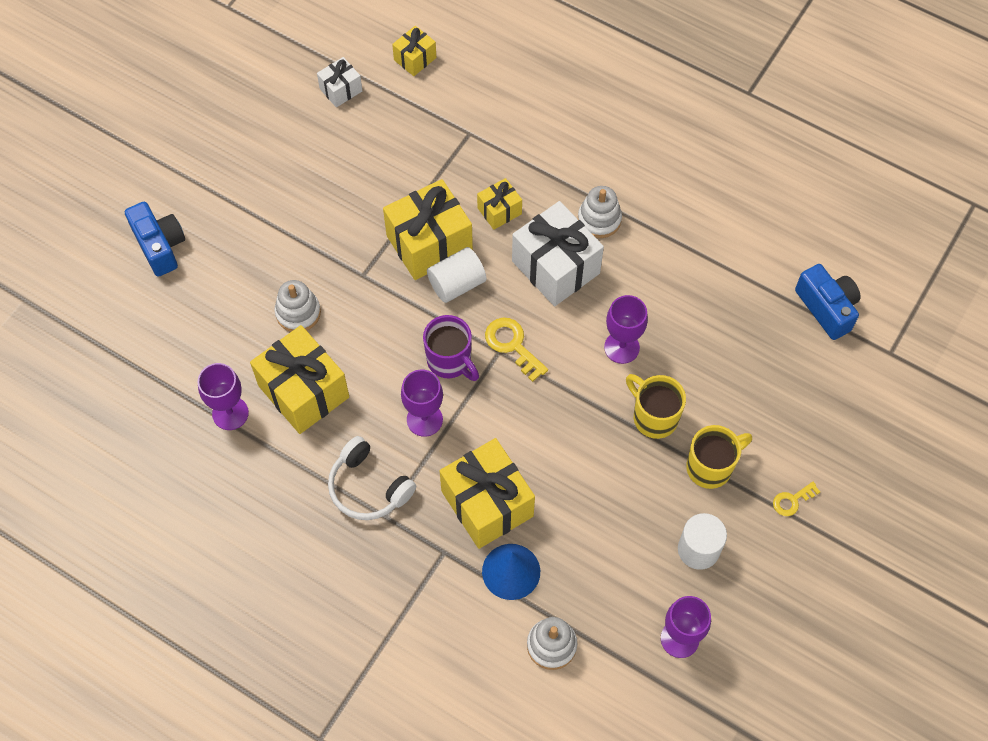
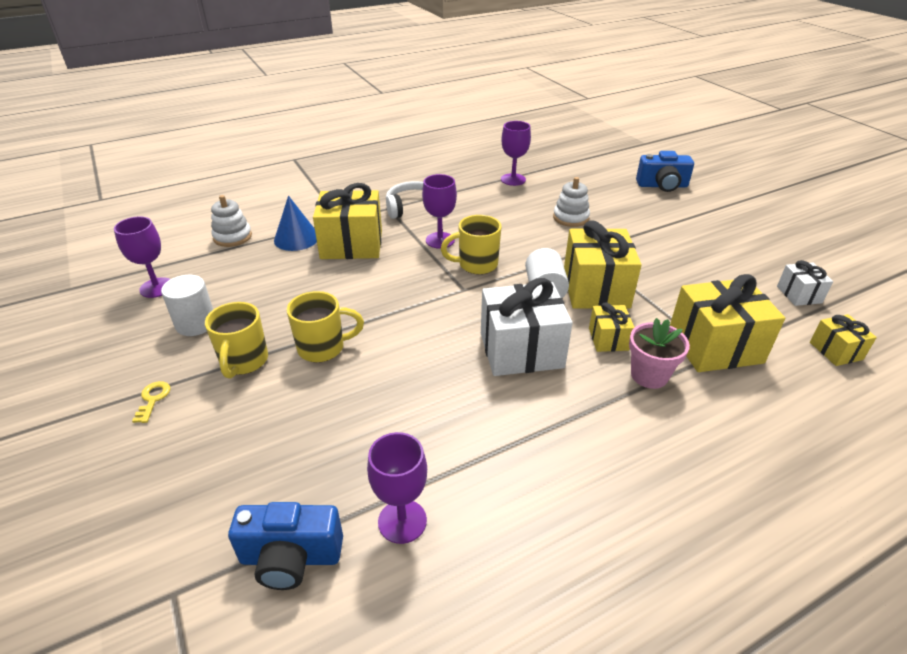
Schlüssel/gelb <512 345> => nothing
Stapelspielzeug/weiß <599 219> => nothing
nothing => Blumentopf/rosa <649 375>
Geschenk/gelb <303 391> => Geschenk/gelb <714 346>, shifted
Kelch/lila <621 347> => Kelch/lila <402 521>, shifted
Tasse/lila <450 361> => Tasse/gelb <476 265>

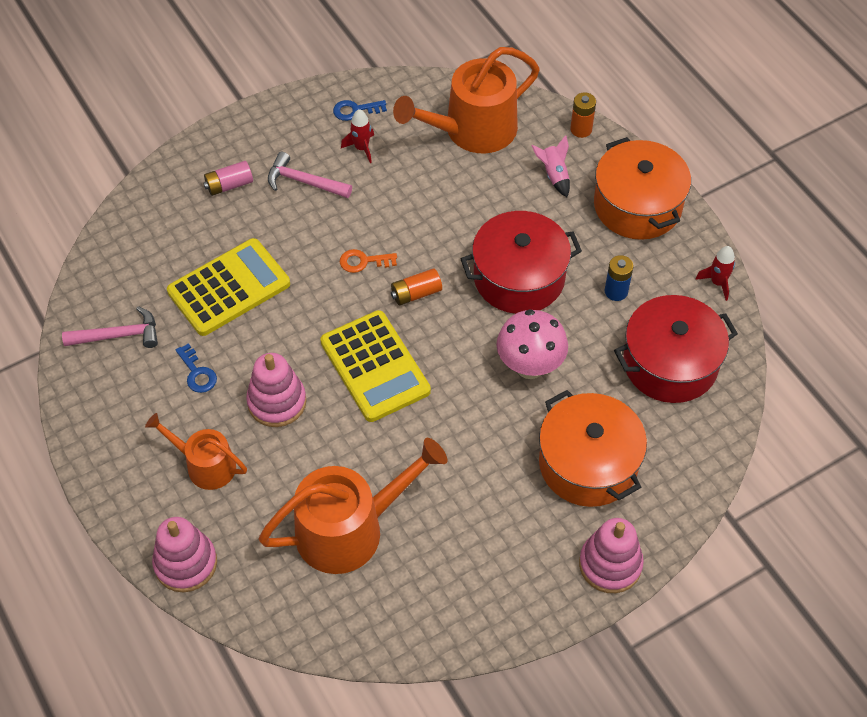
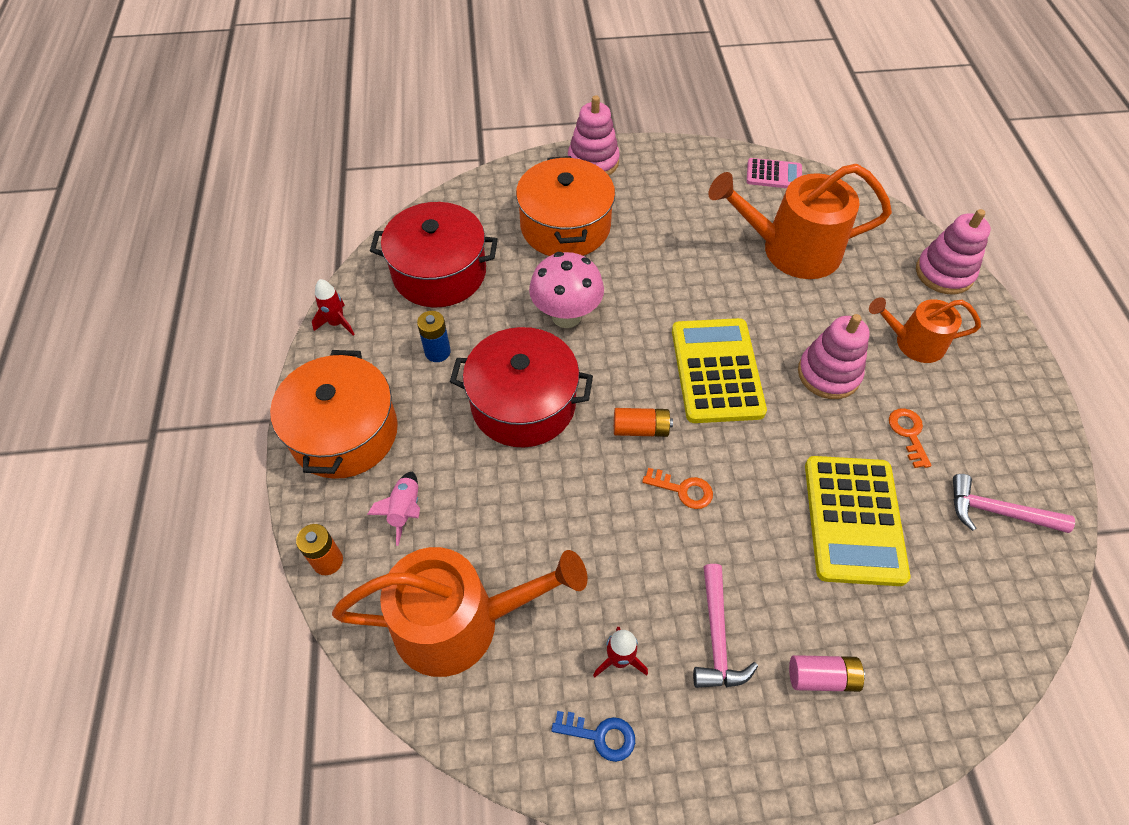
nothing => Taschenrechner/rosa <773 175>
Schlüssel/blau <197 373> => Schlüssel/orange <908 433>
Gießkanne/orange <205 465> => Gießkanne/orange <913 342>, 135 degrees clockwise
Taschenrechner/gelb <229 288> => Taschenrechner/gelb <853 520>, 75 degrees counterclockwise
Hammer/rosa <304 182> => Hammer/rosa <717 637>, 45 degrees clockwise

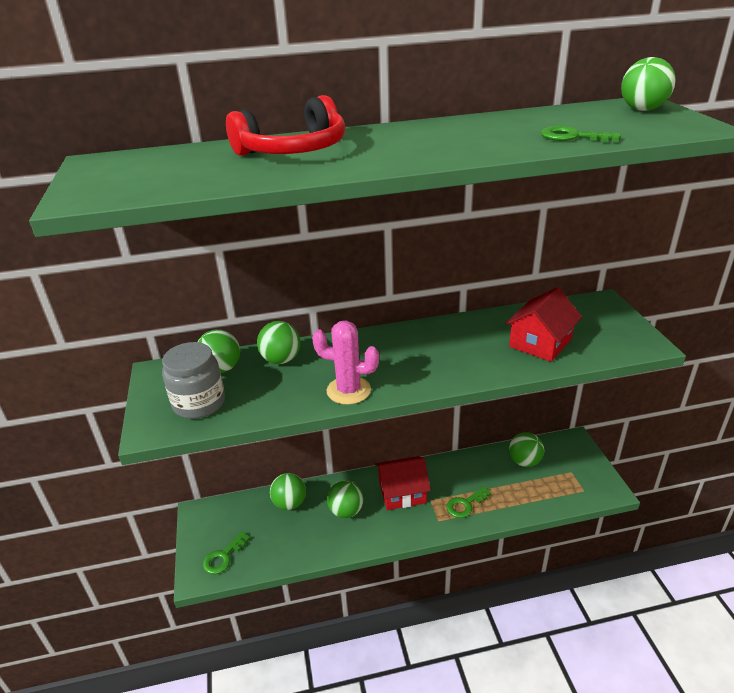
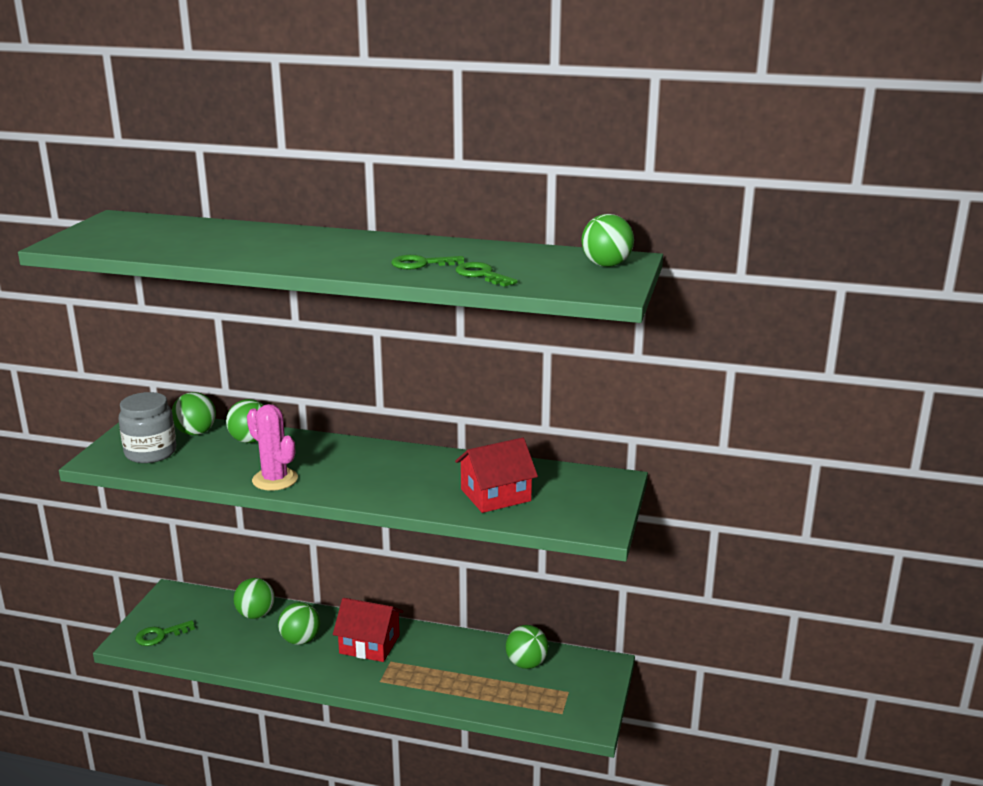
Kopfhörer/rot <294 150> => nothing
Schlüssel/grün <465 505> => Schlüssel/grün <421 264>, shifted

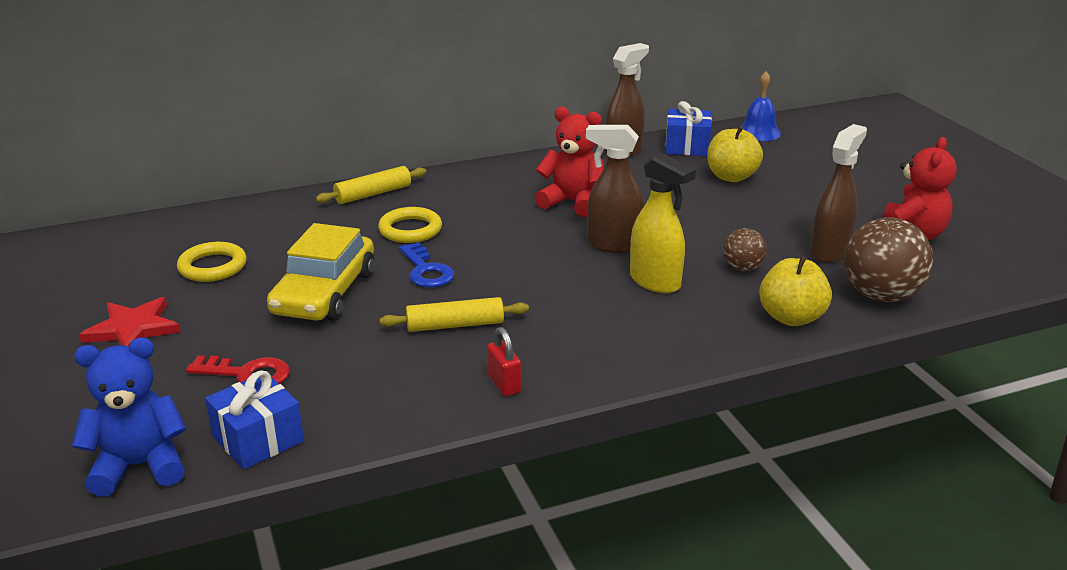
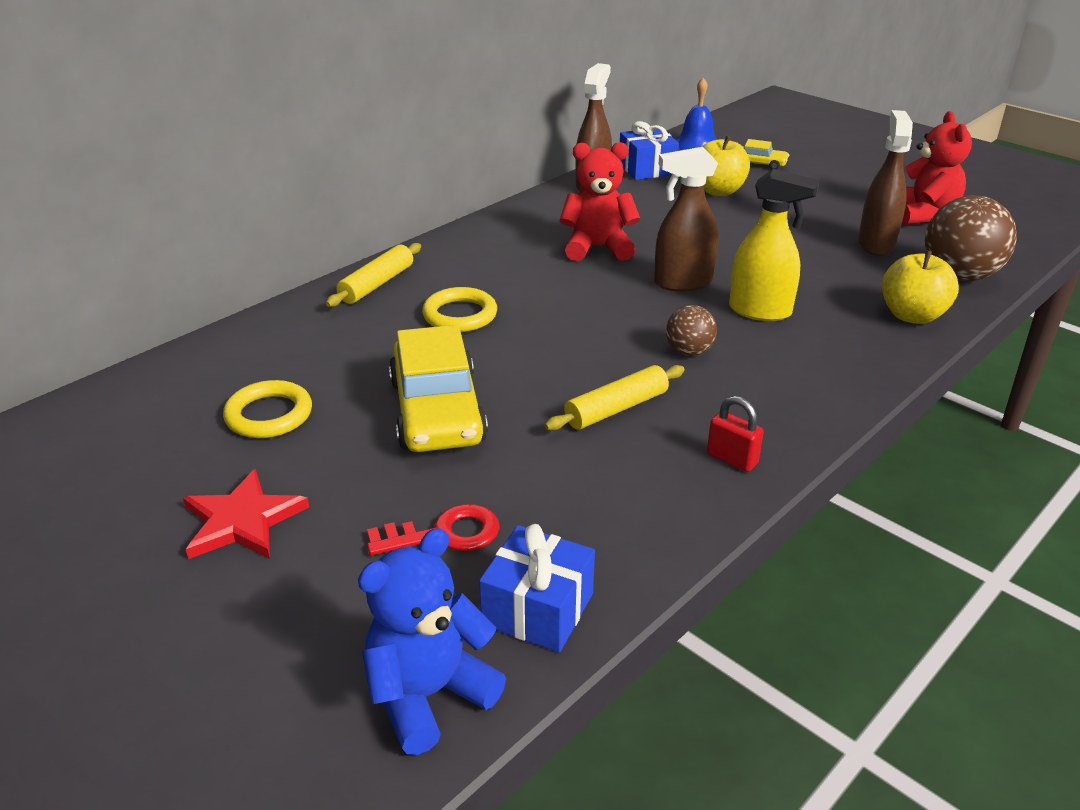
Schlüssel/blau <426 271> => nothing
nothing => Auto/gelb <759 164>
Ball/braun <742 268> => Ball/braun <689 351>, shifted

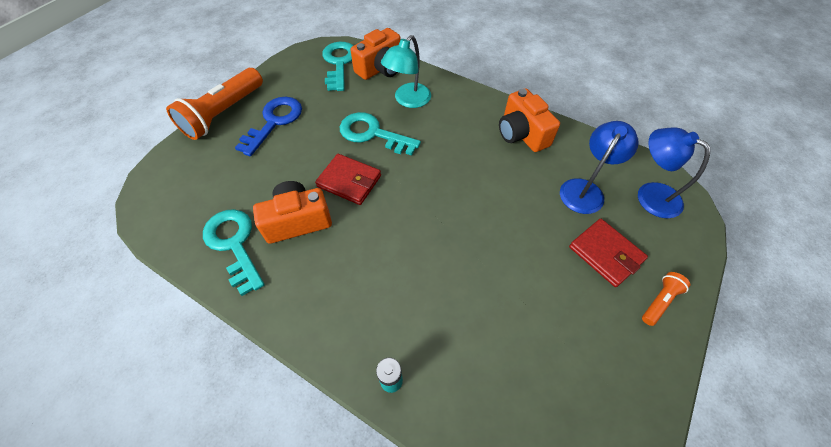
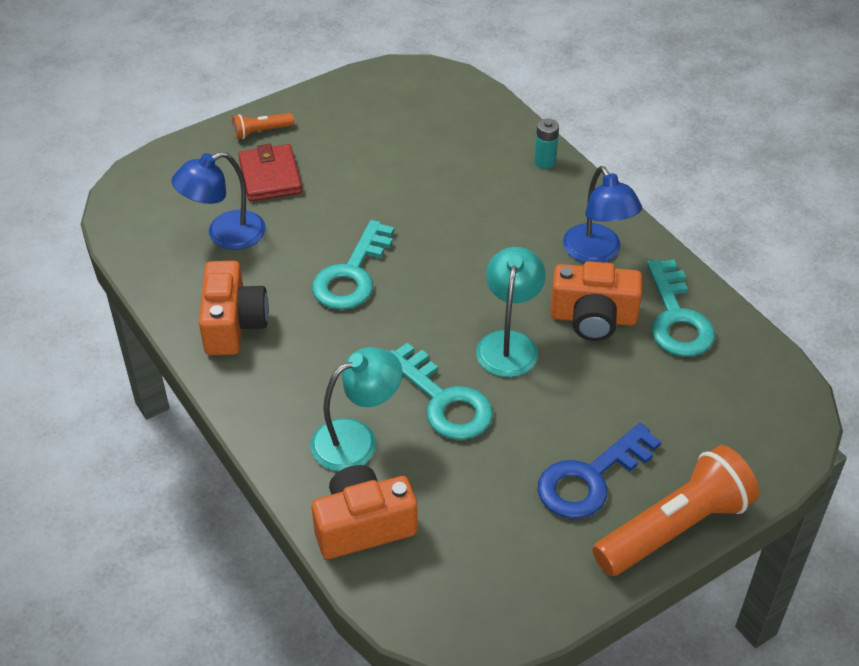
Schlüssel/türkis <339 63> => Schlüssel/türkis <351 275>, shifted
Lampe/blau <650 194> => Lampe/blau <597 253>, shifted
Geldbörse/rot <349 181> => Lampe/türkis <509 343>

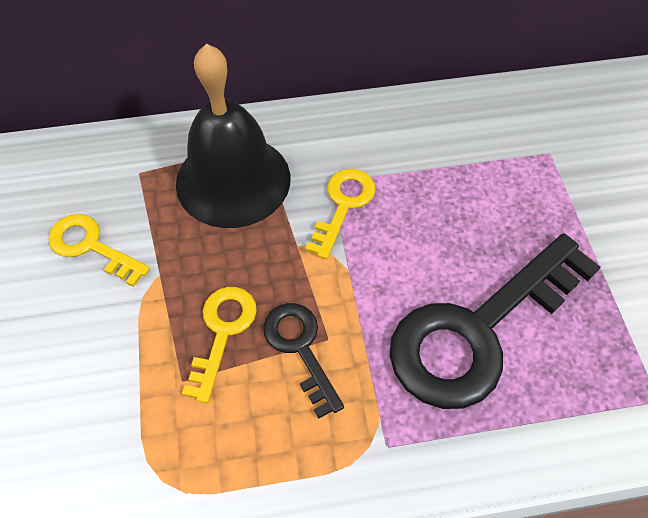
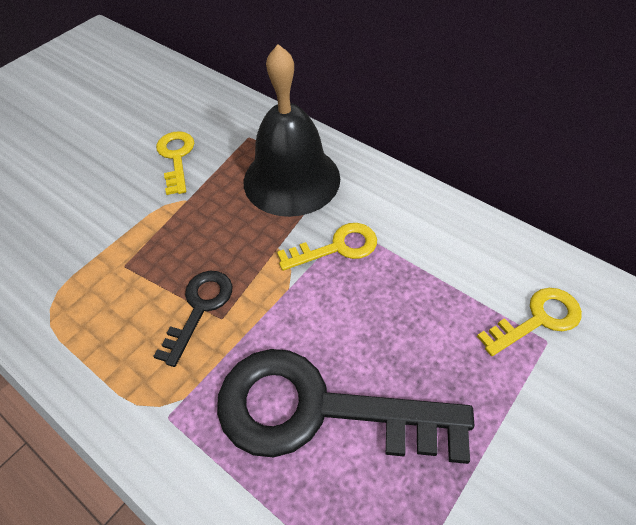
Schlüssel/gelb <222 332> => Schlüssel/gelb <537 319>, shifted

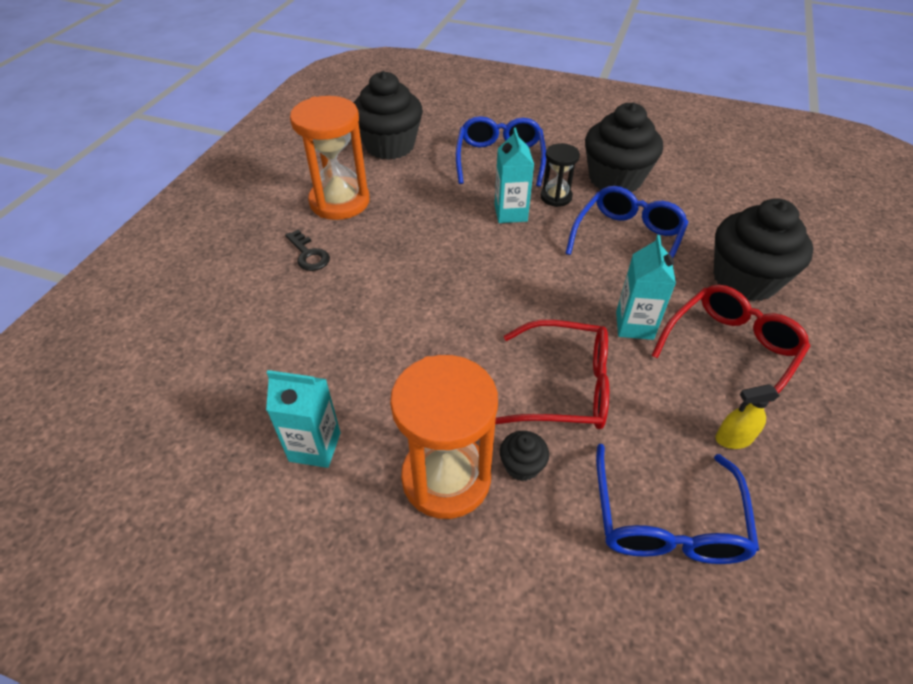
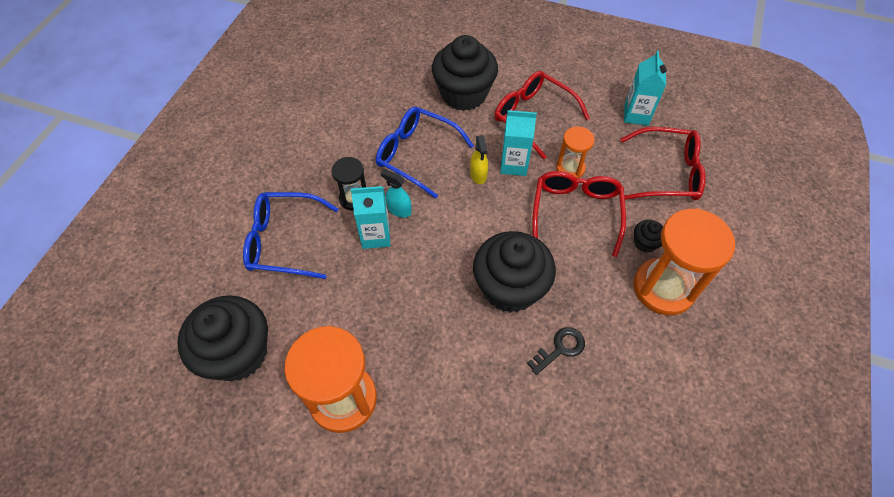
nothing => Sprühflasche/türkis <399 210>
nothing => Sanduhr/orange <570 168>
Getränkekarton/türkis <315 447> => Getränkekarton/türkis <636 115>, shifted
Schlüssel/schwarz <309 255> => Schlüssel/schwarz <560 348>, shifted
Muffin/schwarz <615 179> => Muffin/schwarz <510 288>, shifted
Sprühflasche/gelb <733 439> => Sprühflasche/gelb <478 175>, shifted
Brille/blau <666 521> => Brille/rot <667 173>

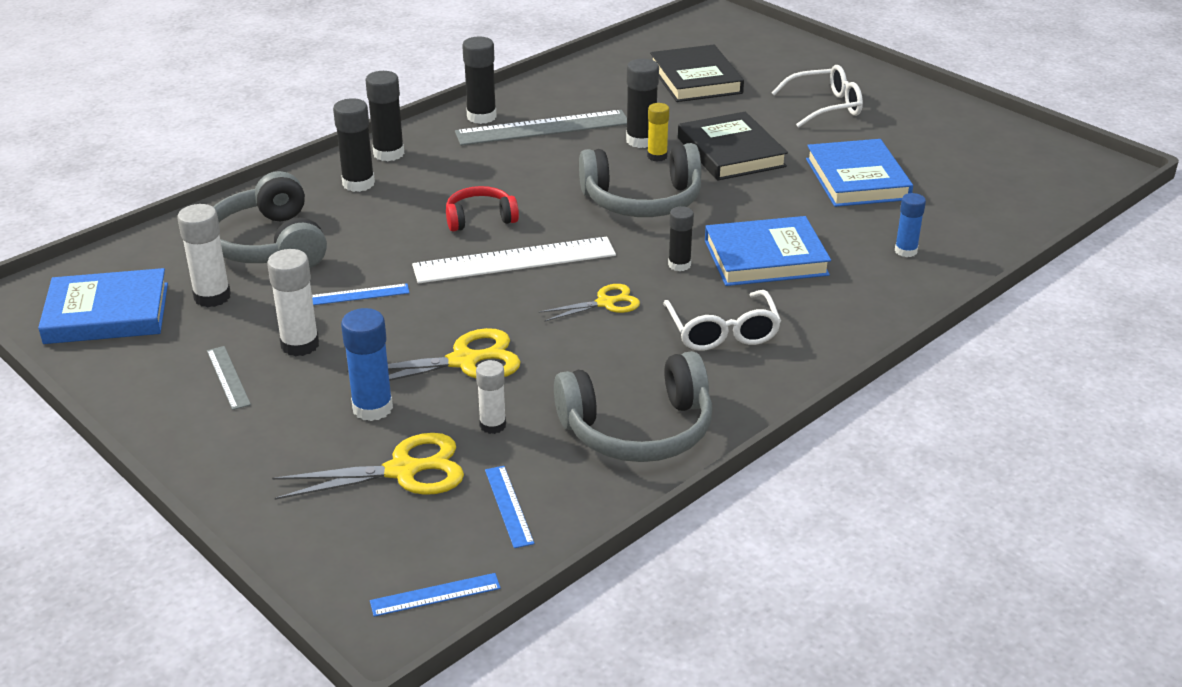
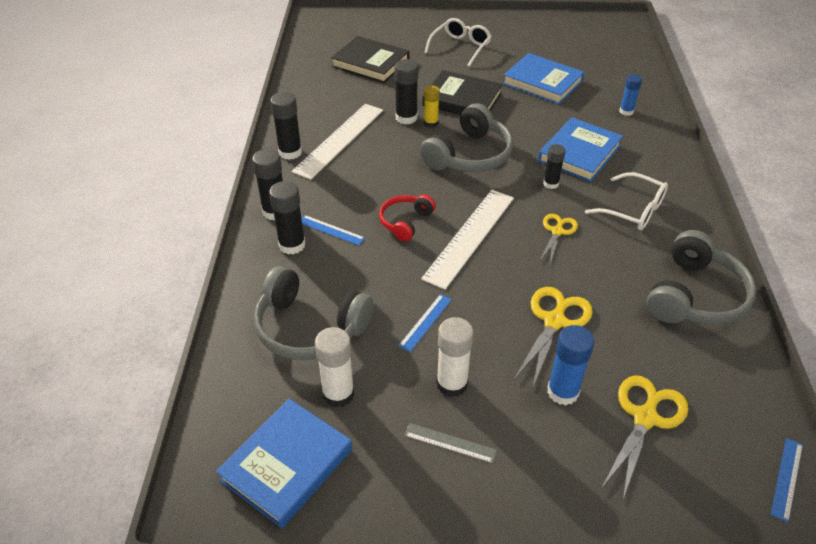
Klebestift/weiß <492 425> => nothing
Lineal/blau <508 506> => Lineal/blau <331 230>, shifted
Lineal/grau <542 128> => Lineal/weiß <339 140>

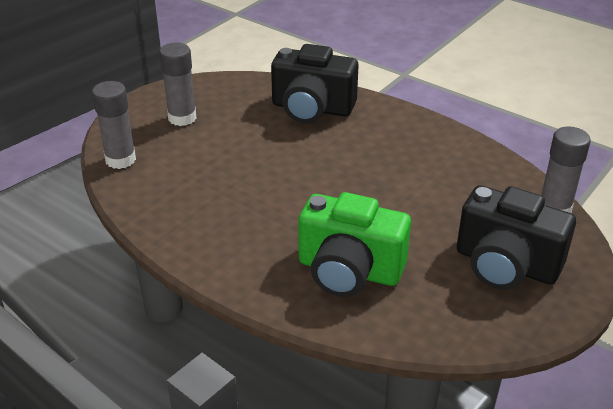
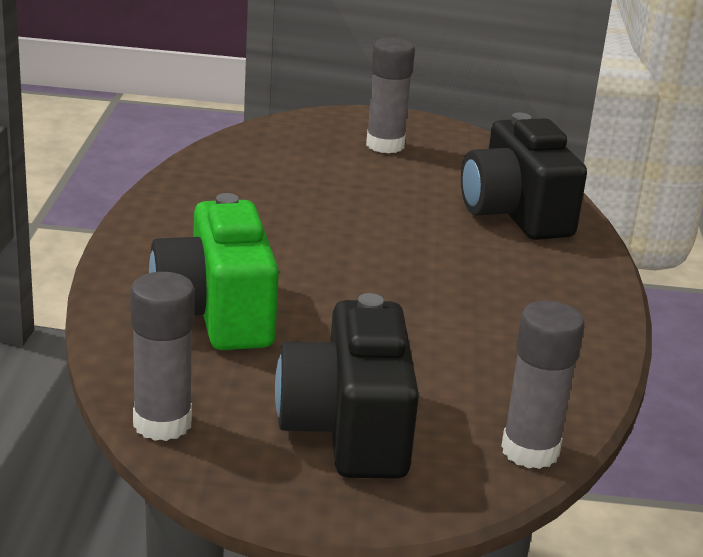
Klebestift/grau <120 160> => Klebestift/grau <162 423>, shifted

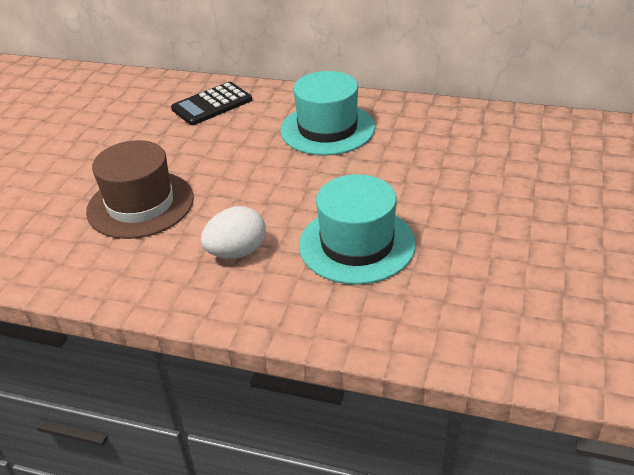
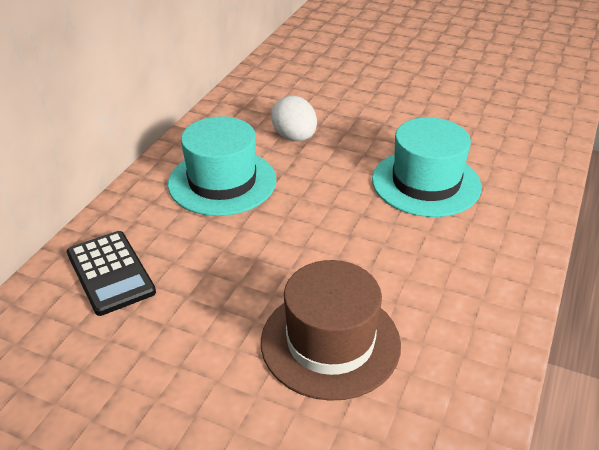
Ei/weiß <237 252> => Ei/weiß <294 137>, shifted

